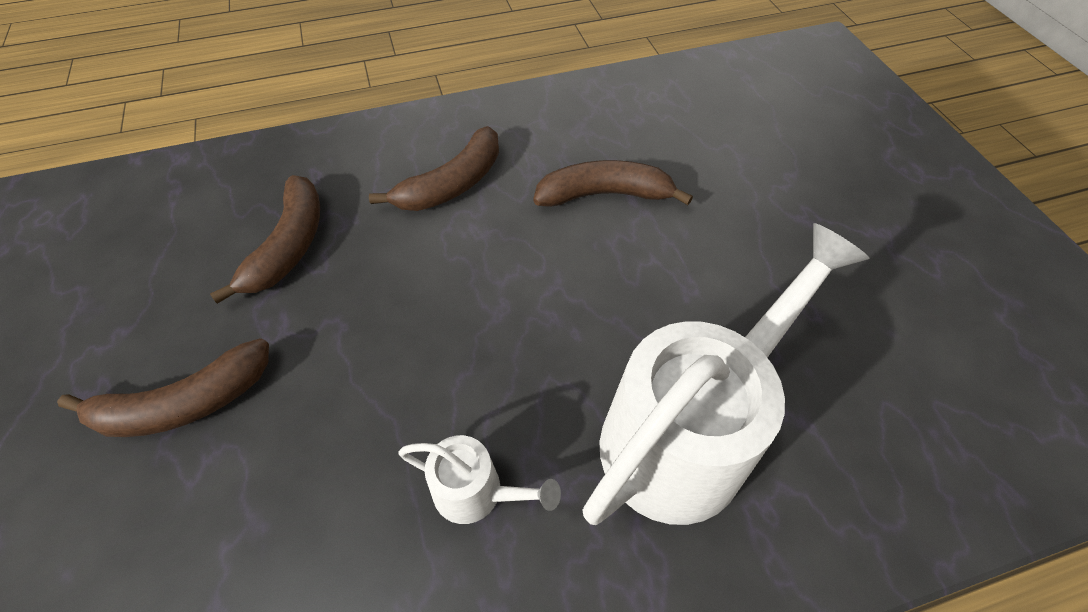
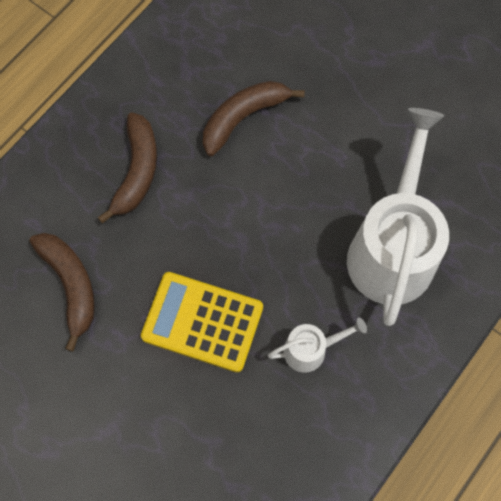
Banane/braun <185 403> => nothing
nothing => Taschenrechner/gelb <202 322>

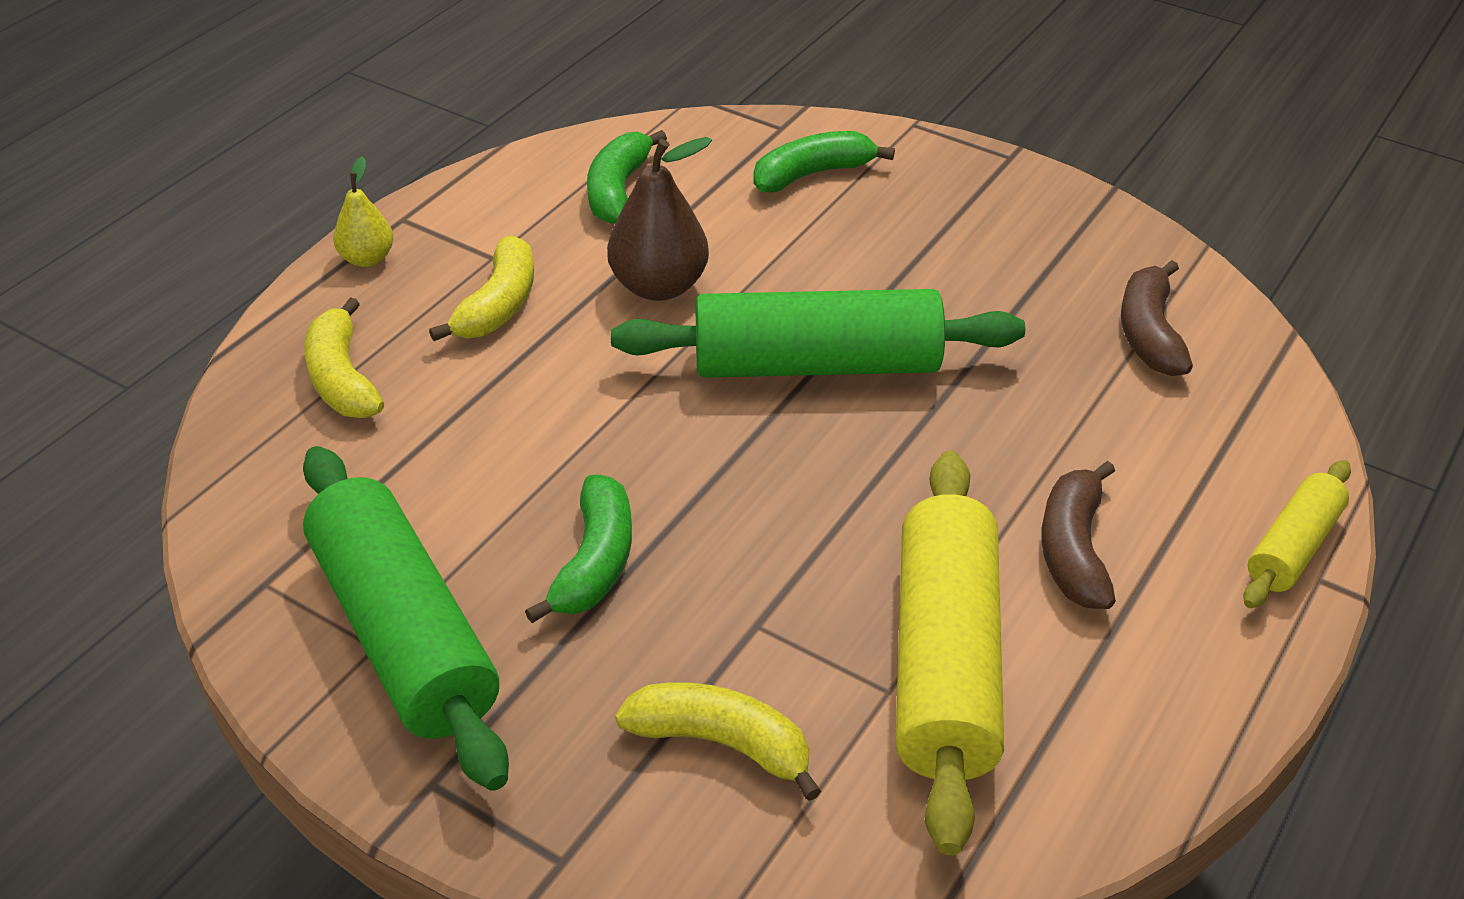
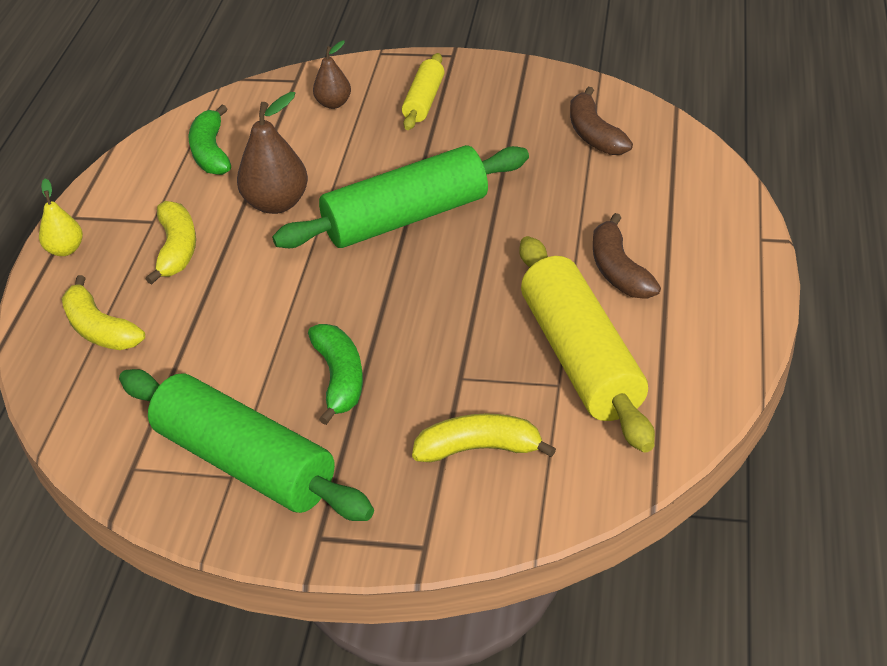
Nudelholz/gelb <1292 547> => Nudelholz/gelb <424 101>, shifted
Banane/grün <812 174> => Birne/braun <334 103>

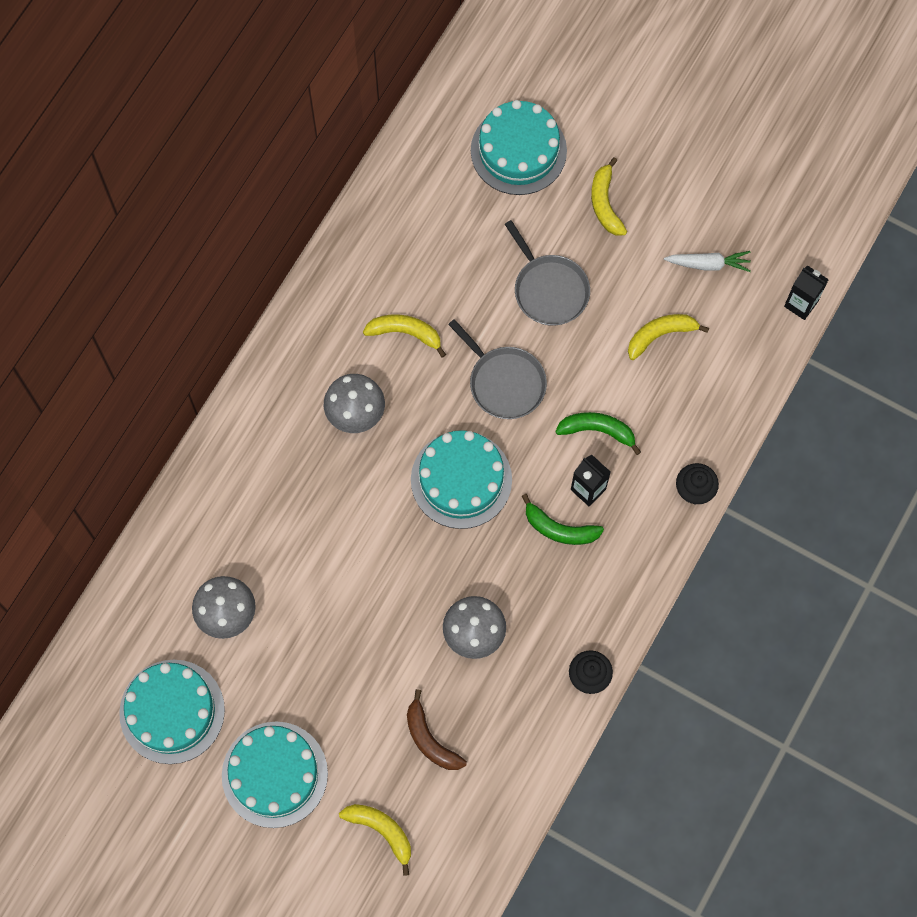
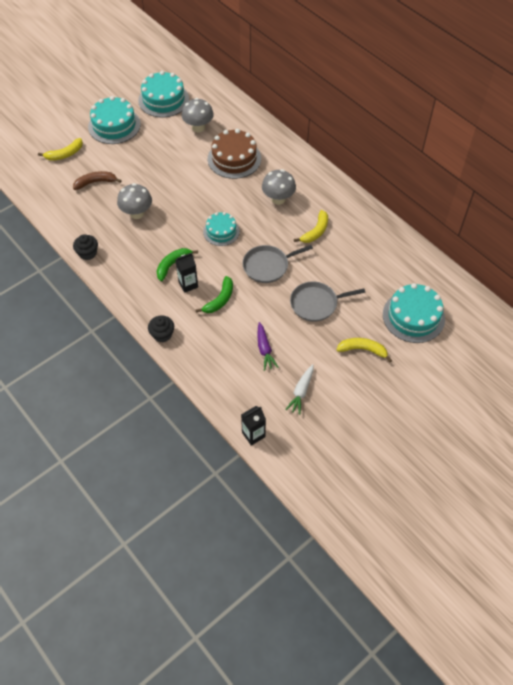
nothing => Kuchen/braun <234 159>
Banane/gelb <660 335> => Karotte/lila <264 349>
Kuchen/türkis <461 479> => Kuchen/türkis <221 231>, x0.63

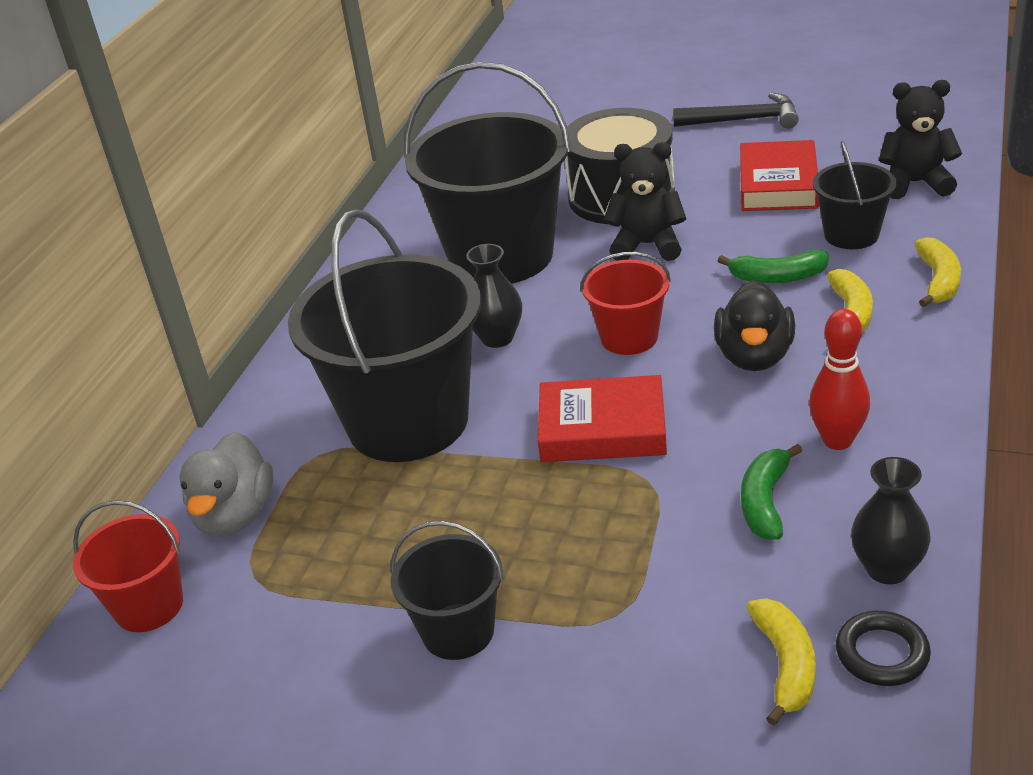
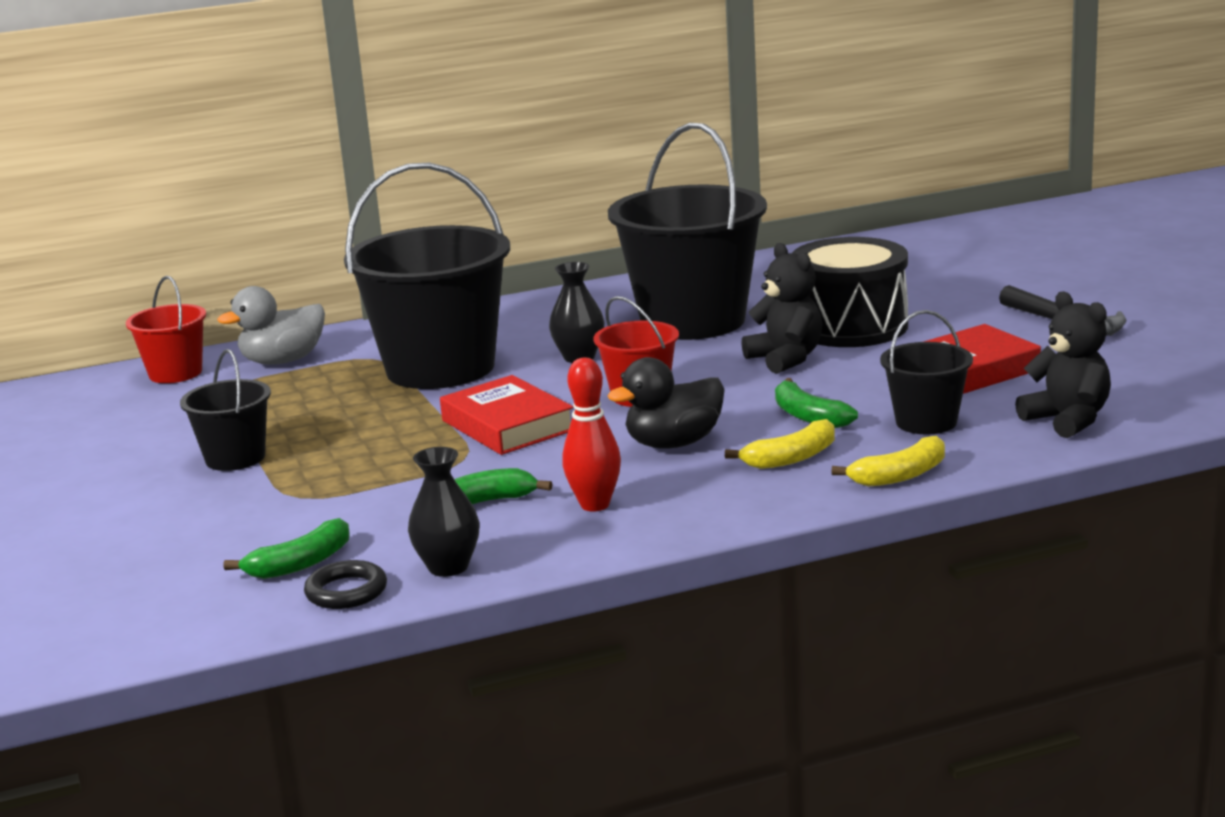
Banane/gelb <785 665> => Banane/grün <300 564>

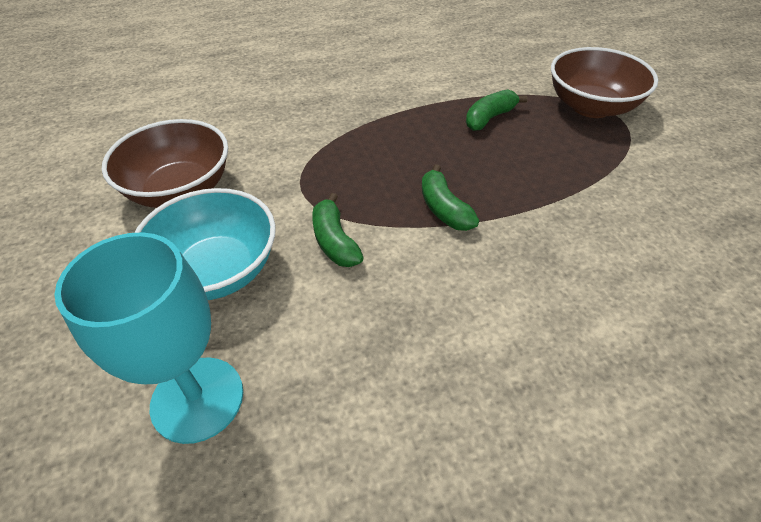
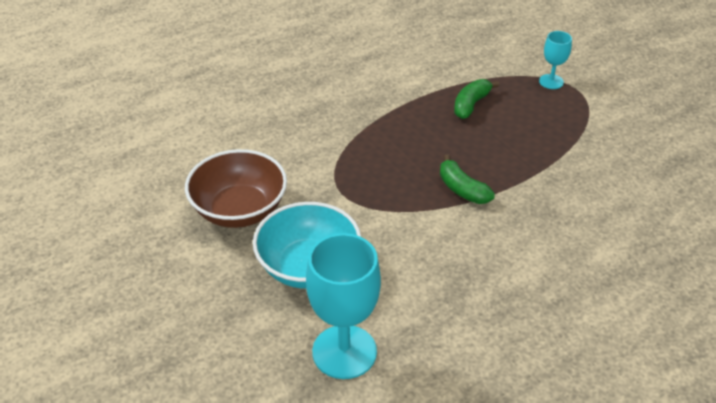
Banane/grün <335 241> => nothing
Schüssel/braun <591 107> => Kelch/türkis <551 81>

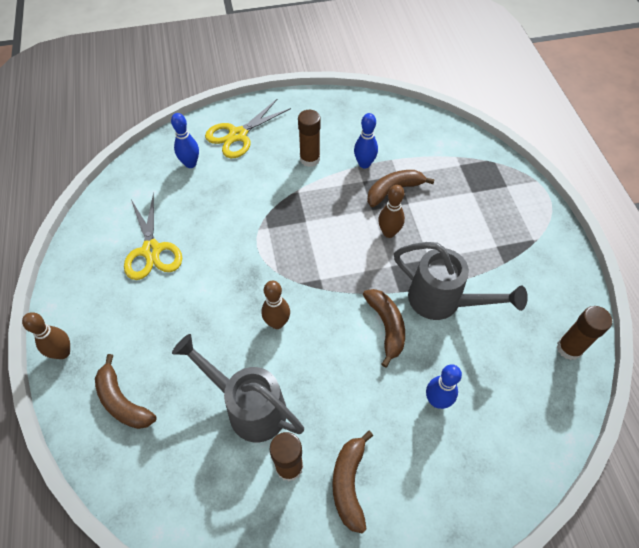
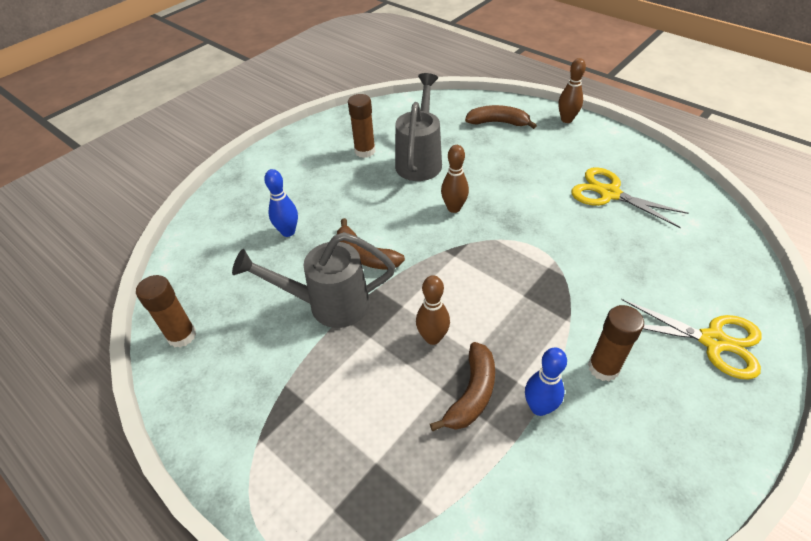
Bowlingkegel/blau <190 164> => nothing
Banane/braun <349 483> => nothing
Gießkanne/grau <248 406> => Gießkanne/grau <420 159>, 75 degrees counterclockwise
Schere/gelb <238 135> => Schere/gelb <713 341>, 105 degrees clockwise

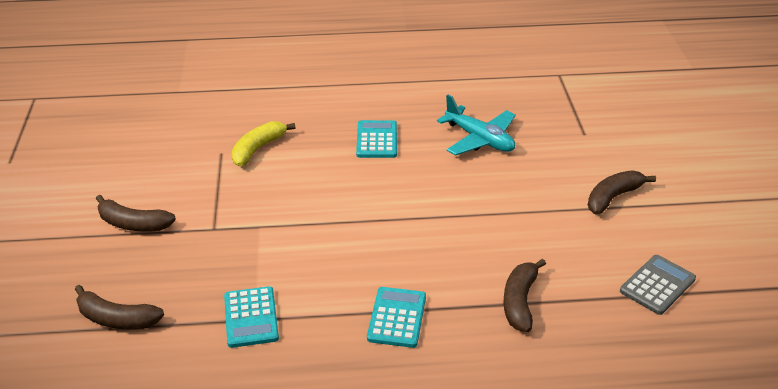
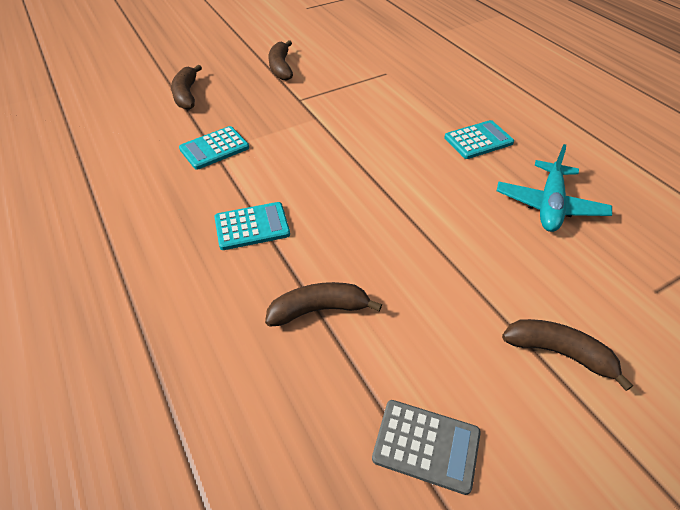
Banane/gelb <258 149> => nothing

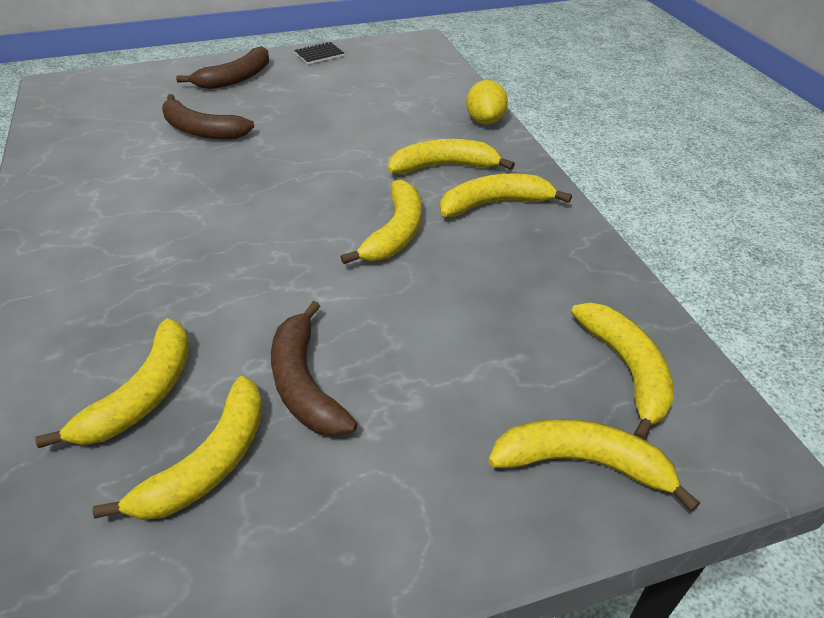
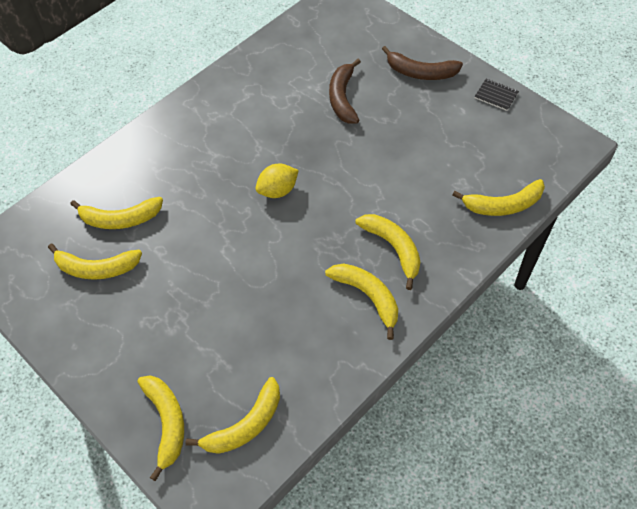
Banane/braun <305 384> => nothing
Banane/gelb <395 232> => Banane/gelb <503 205>, shifted
Zitrone/gelb <485 121> => Zitrone/gelb <278 190>, shifted

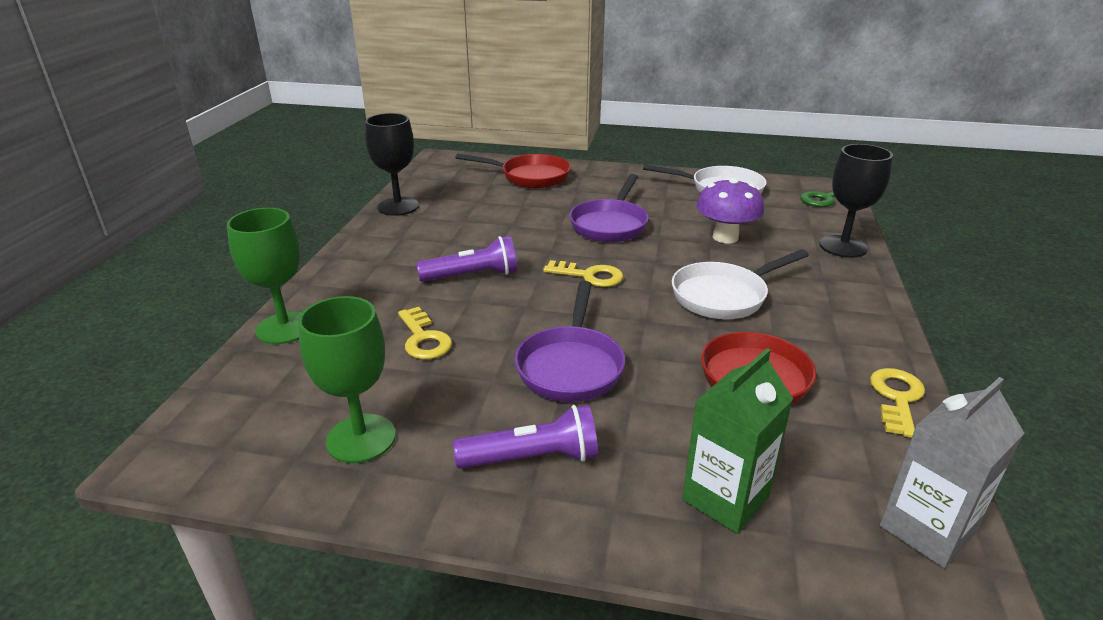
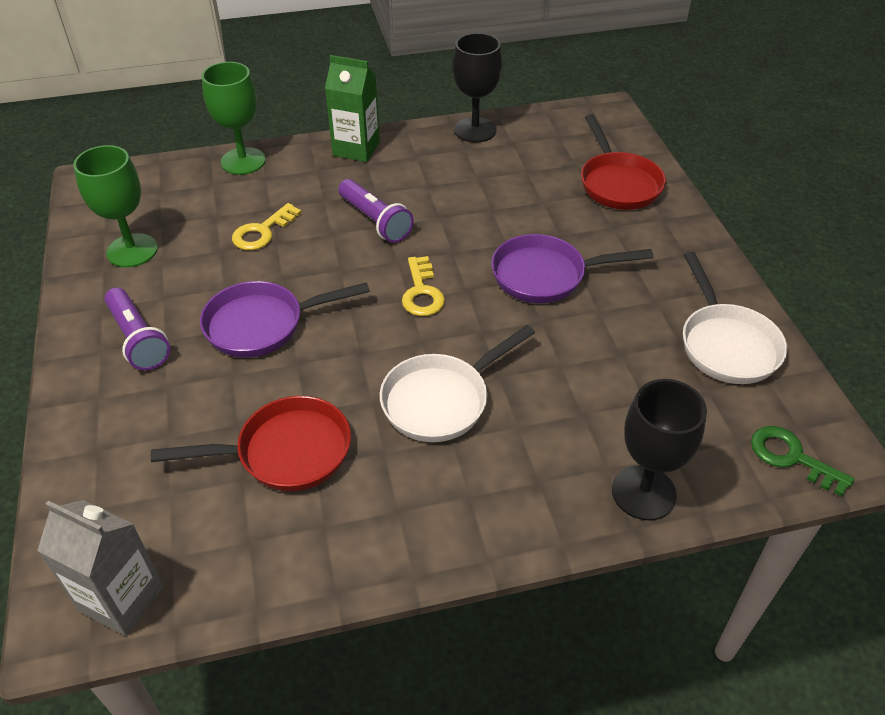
Pilz/lila <725 237> => nothing
Schlüssel/gelb <896 398> => nothing
Getränkekarton/grün <725 498> => Getränkekarton/grün <356 149>, shifted
Pfanne/weiß <724 296> => Pfanne/weiß <441 400>, 75 degrees counterclockwise

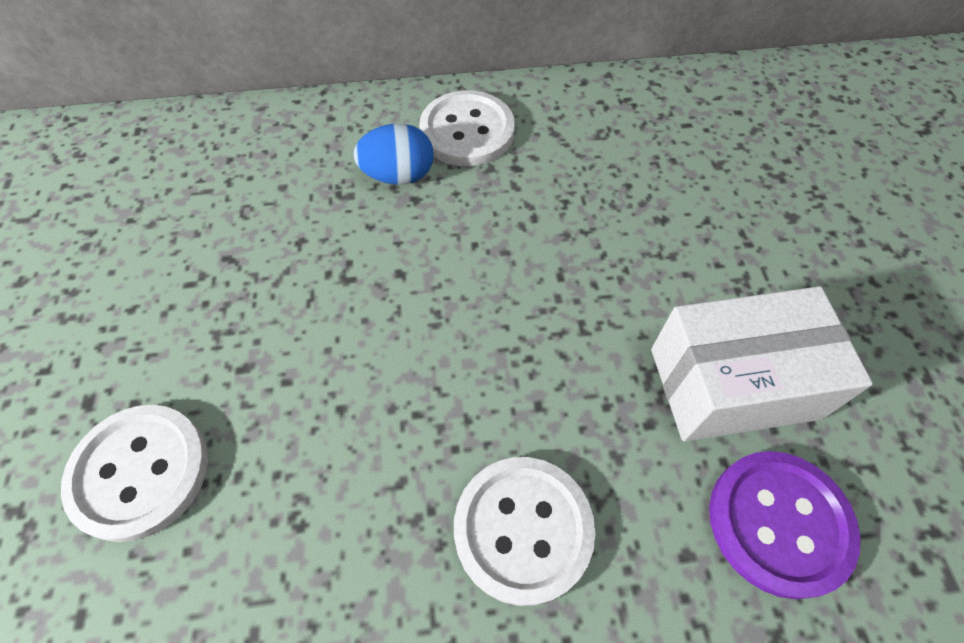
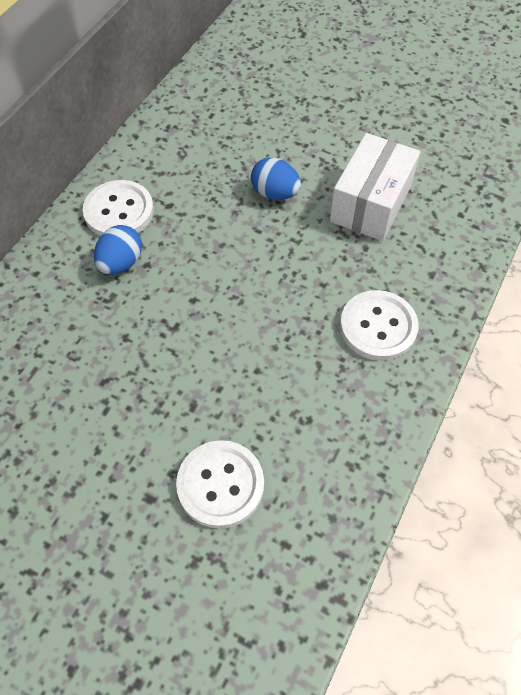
Knopf/lila <779 523> => nothing
nothing => Ei/blau <275 193>

